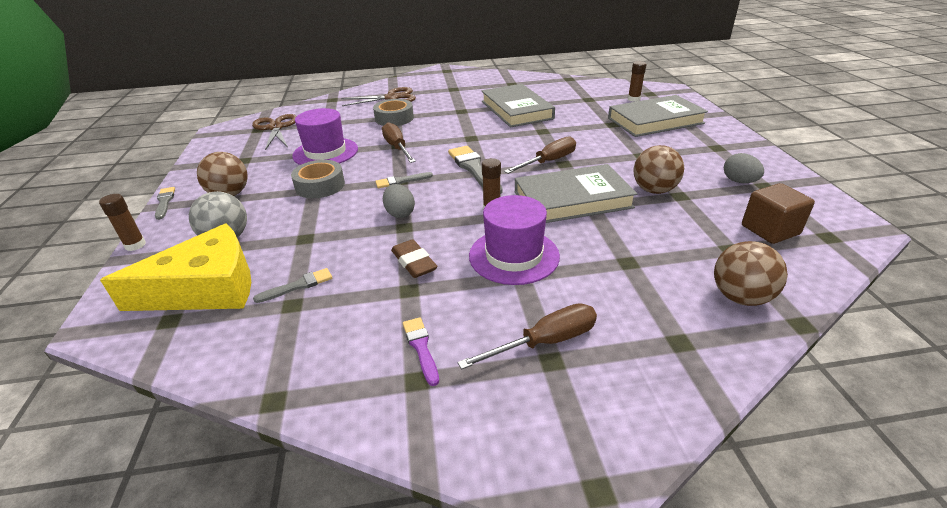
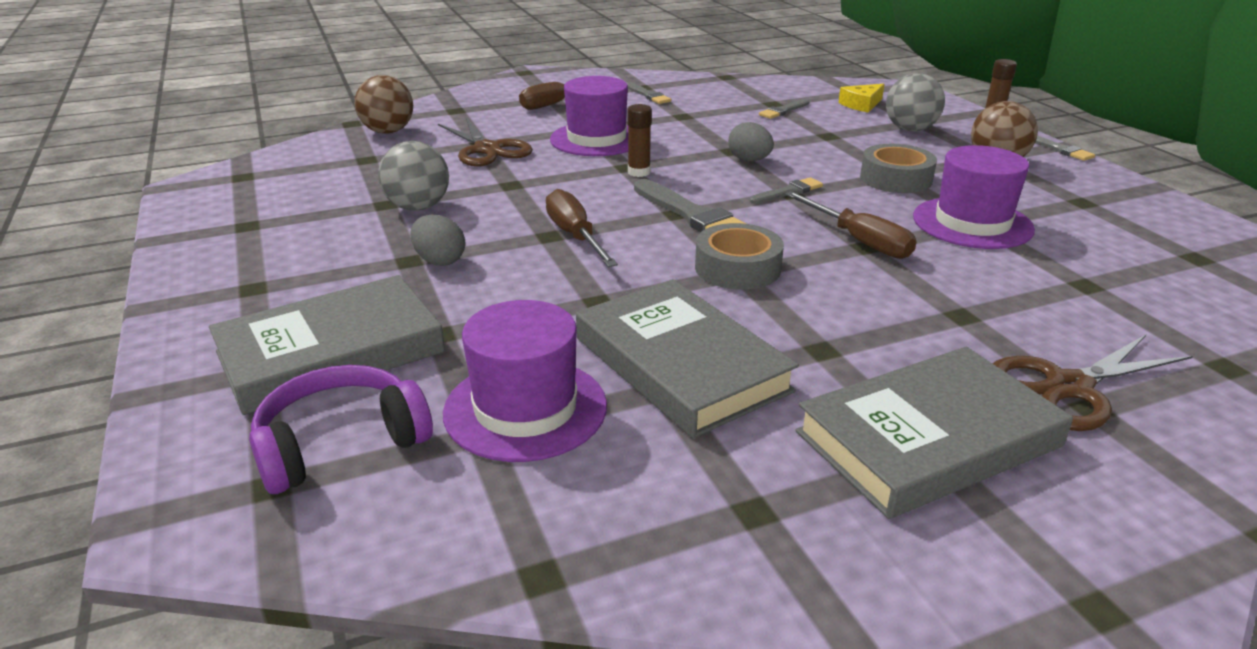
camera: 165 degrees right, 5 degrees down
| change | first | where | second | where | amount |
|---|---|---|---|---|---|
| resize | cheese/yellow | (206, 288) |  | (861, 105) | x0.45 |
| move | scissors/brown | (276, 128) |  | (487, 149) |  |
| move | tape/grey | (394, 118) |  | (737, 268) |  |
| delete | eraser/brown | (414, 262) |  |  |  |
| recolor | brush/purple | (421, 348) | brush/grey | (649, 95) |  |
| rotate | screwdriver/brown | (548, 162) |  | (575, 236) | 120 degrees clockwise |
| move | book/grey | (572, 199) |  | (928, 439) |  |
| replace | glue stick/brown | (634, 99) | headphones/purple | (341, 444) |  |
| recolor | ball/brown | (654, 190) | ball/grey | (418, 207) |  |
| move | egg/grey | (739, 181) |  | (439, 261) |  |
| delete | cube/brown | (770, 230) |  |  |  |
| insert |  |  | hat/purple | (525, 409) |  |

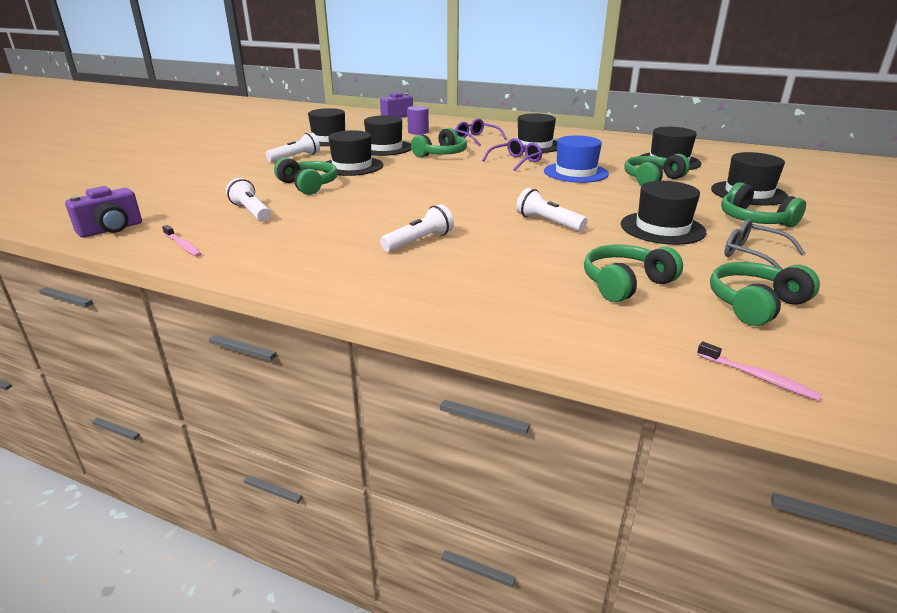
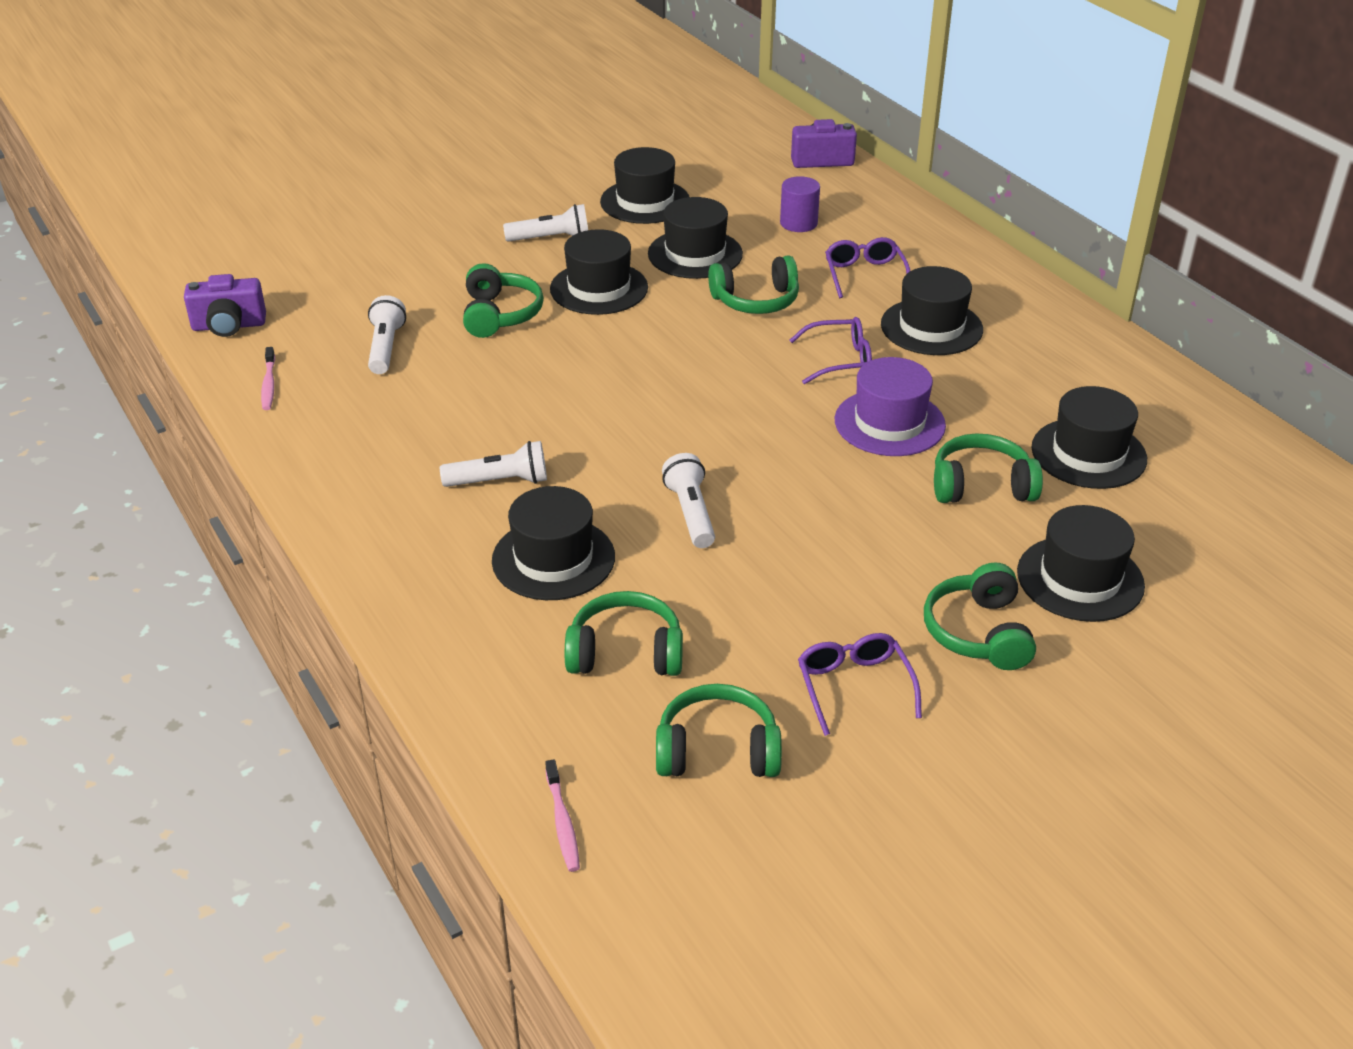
camera: 35 degrees right, 10 degrees up
| change | first | where | second | where | amount |
|---|---|---|---|---|---|
| recolor | hat/blue | (575, 172) | hat/purple | (889, 423) |  |
| move | hat/black | (662, 228) |  | (553, 559) |  |
| recolor | glasses/grey | (752, 255) | glasses/purple | (854, 686) |  |

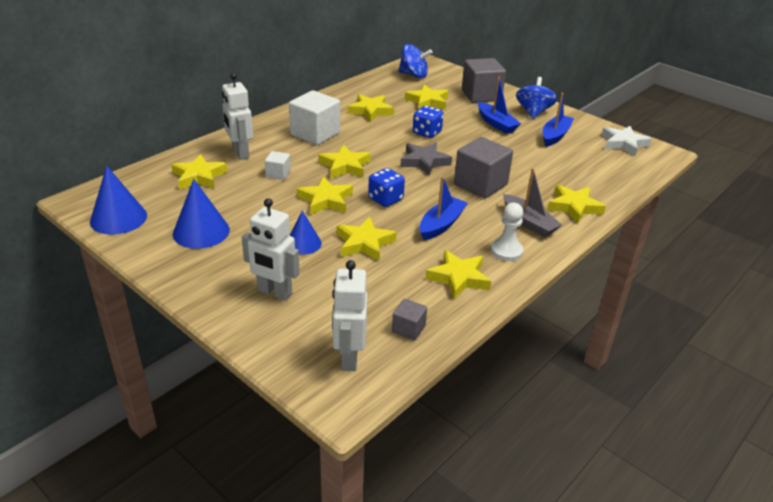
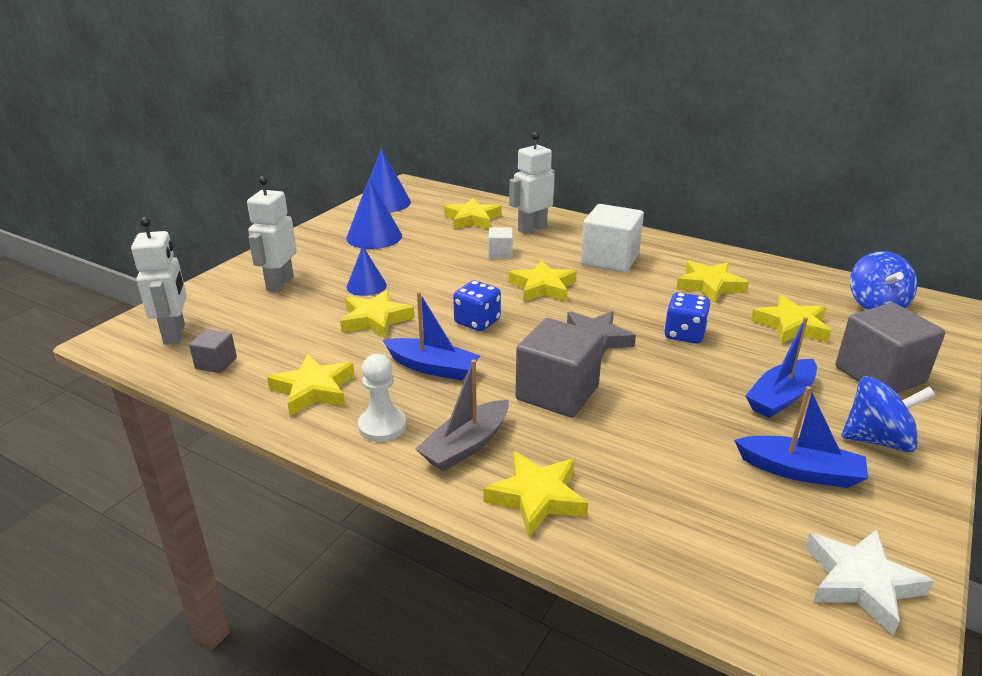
camera: 80 degrees right, 5 degrees down
| change | first | where | second | where | amount |
|---|---|---|---|---|---|
| delete | star/yellow | (326, 200) |  |  |  |
| rotate | robot/white | (349, 357) |  | (175, 334) | 90 degrees clockwise |

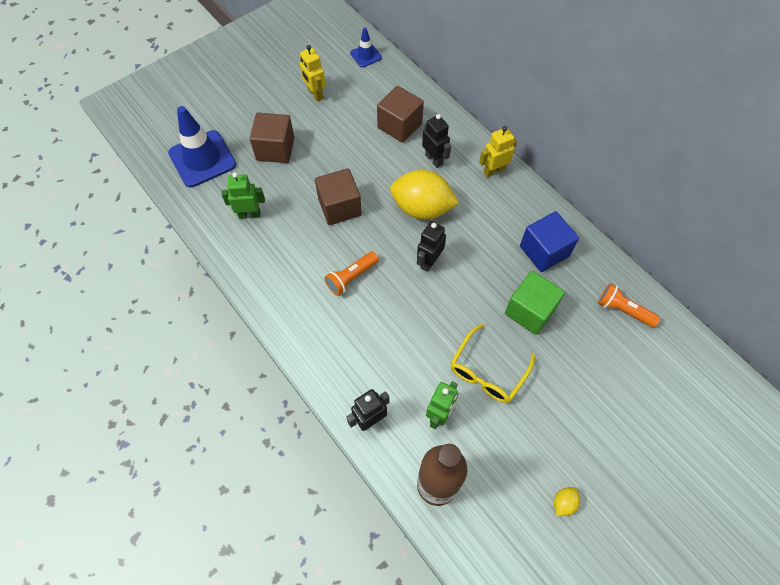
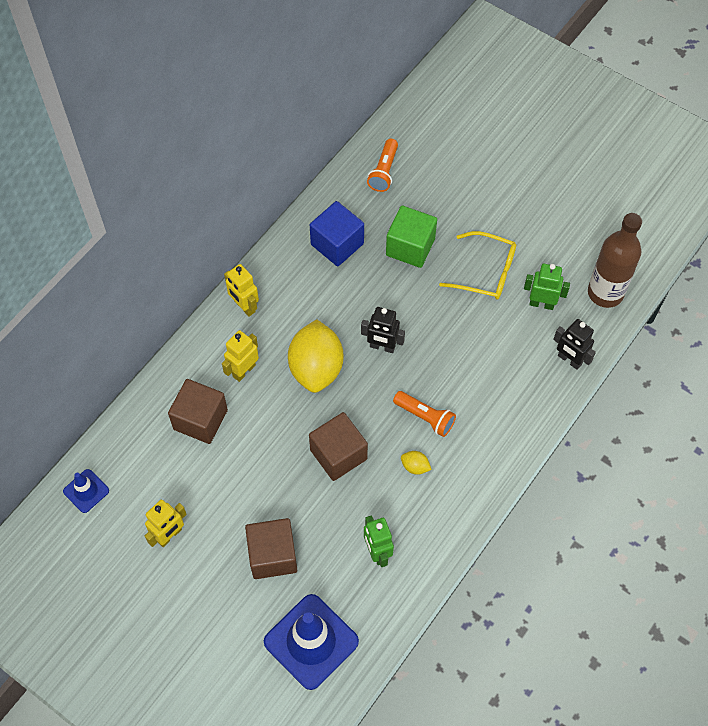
camera: 105 degrees left, 0 degrees up
| change | first | where | second | where | amount |
|---|---|---|---|---|---|
| recolor | robot/black | (434, 159) | robot/yellow | (244, 370) |  |
| move | lemon/yellow | (563, 503) |  | (415, 466) |  |

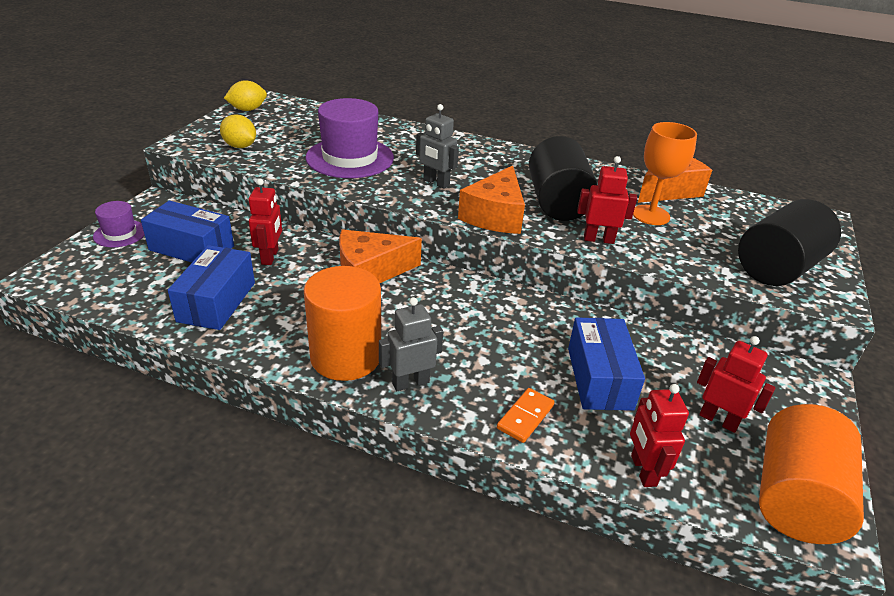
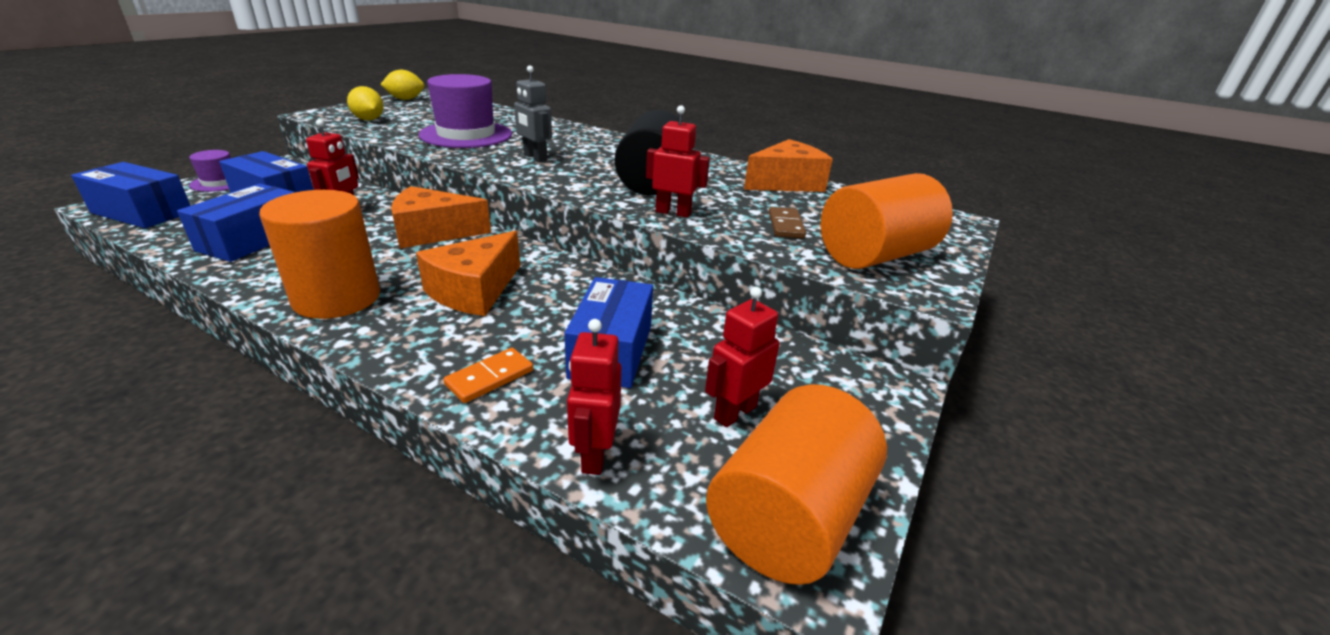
camera: 10 degrees right, 5 degrees down
| change | first | where | second | where | amount |
|---|---|---|---|---|---|
| delete | robot/grey | (410, 382) |  |  |  |
| move | cheese/orange | (495, 215) |  | (474, 290) |  |
| delete | goblet/orange | (650, 215) |  |  |  |
| rotate | robot/red | (718, 420) |  | (735, 412) | 90 degrees counterclockwise |
| recolor | cylinder/black | (777, 268) | cylinder/orange | (874, 256) |  |
| insert |  |  | box/blue | (142, 212) |  |
| insert |  |  | domino/brown | (785, 225) |  |

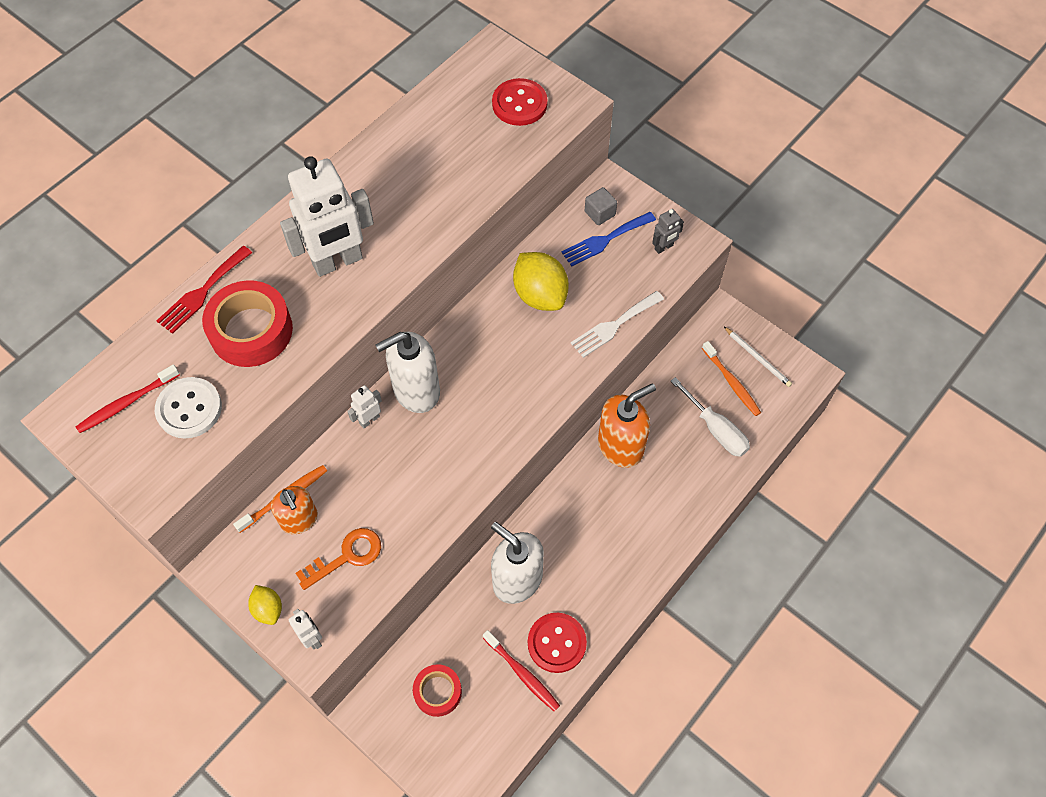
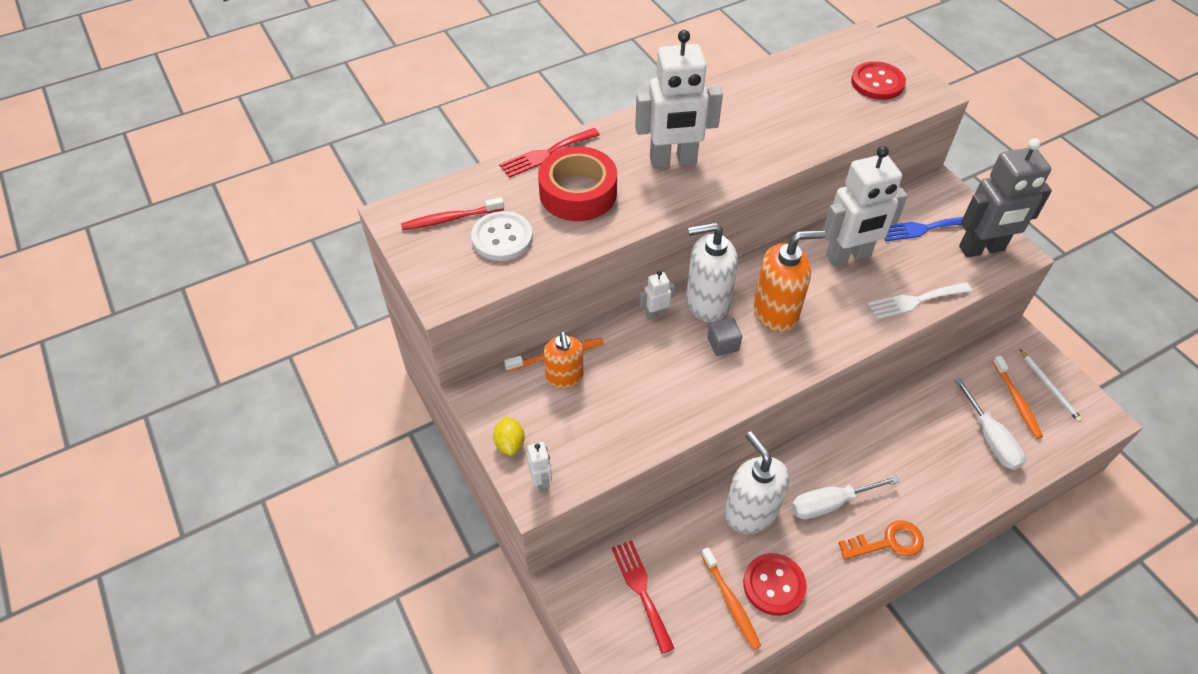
camera: 20 degrees right, 10 degrees down
| change | first | where | second | where | amount |
|---|---|---|---|---|---|
| move | key/orange | (347, 556) |  | (888, 542) |  |
| replace | tape/red | (438, 692) | fork/red | (641, 590) |  |
| recolor | toothbrush/red | (522, 673) | toothbrush/orange | (730, 601) |  |
| replace | lemon/yellow | (540, 295) | robot/white | (848, 256) |  |
| move | cube/grey | (600, 213) |  | (723, 344) |  |
| move | soap dispenser/orange | (621, 446) |  | (776, 312) |  |
| resize | robot/grey | (664, 247) |  | (982, 249) | x2.28 |
| insert |  |  | screwdriver/white | (830, 503) |  |

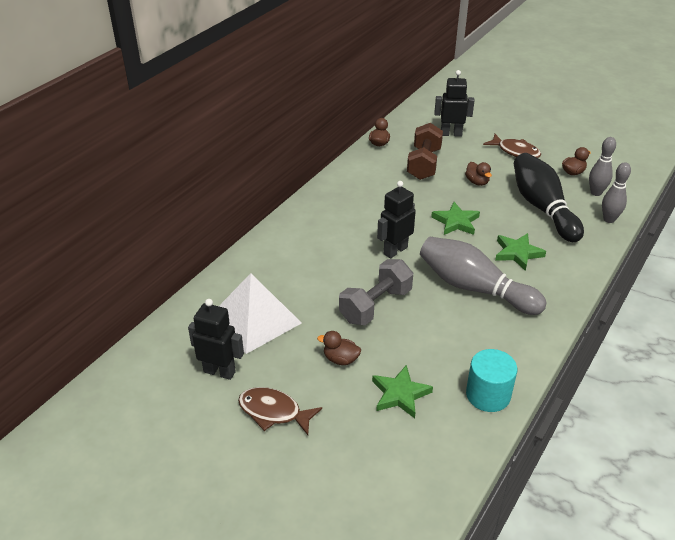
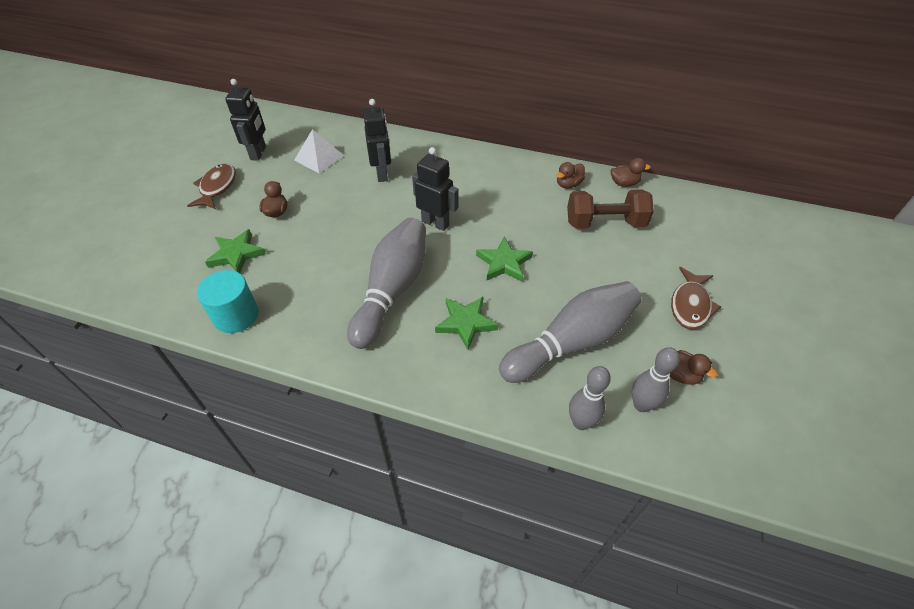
camera: 75 degrees right, 10 degrees up
| change | first | where | second | where | amount |
|---|---|---|---|---|---|
| resize | pyramid/white | (255, 319) |  | (319, 158) | x0.63 |
| delete | dumbbell/grey | (375, 305) |  |  |  |
| move | robot/black | (451, 134) |  | (382, 174) |  |
| move | duck/brown | (477, 182) |  | (568, 184) |  |
| recolor | bowling pin/black | (542, 208) | bowling pin/grey | (571, 342) |  |

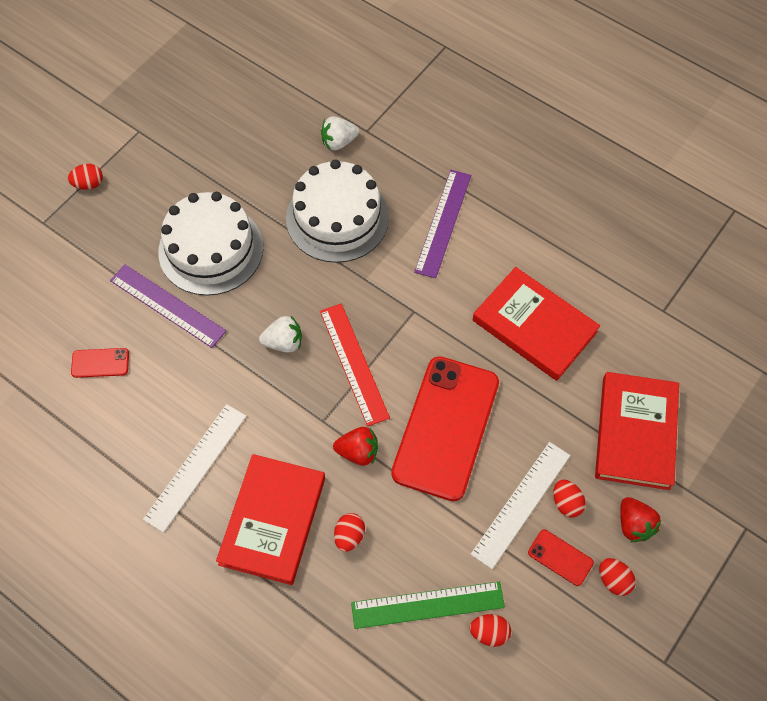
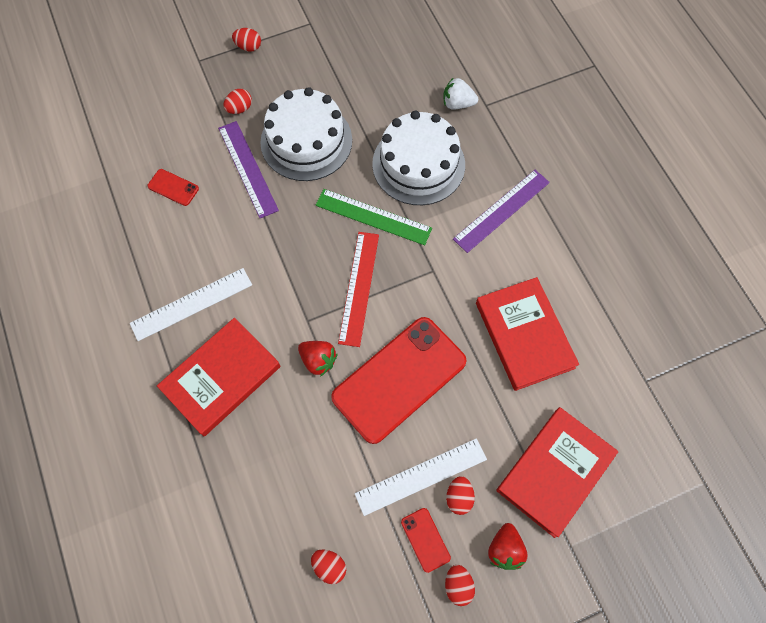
camera: 30 degrees right, 5 degrees up
| change | first | where | second | where | amount |
|---|---|---|---|---|---|
| delete | strawberry/white | (284, 342) |  |  |  |
| move | egg/red | (349, 536) |  | (239, 108) |  |
| move | ruler/green | (427, 605) |  | (373, 216) |  |

